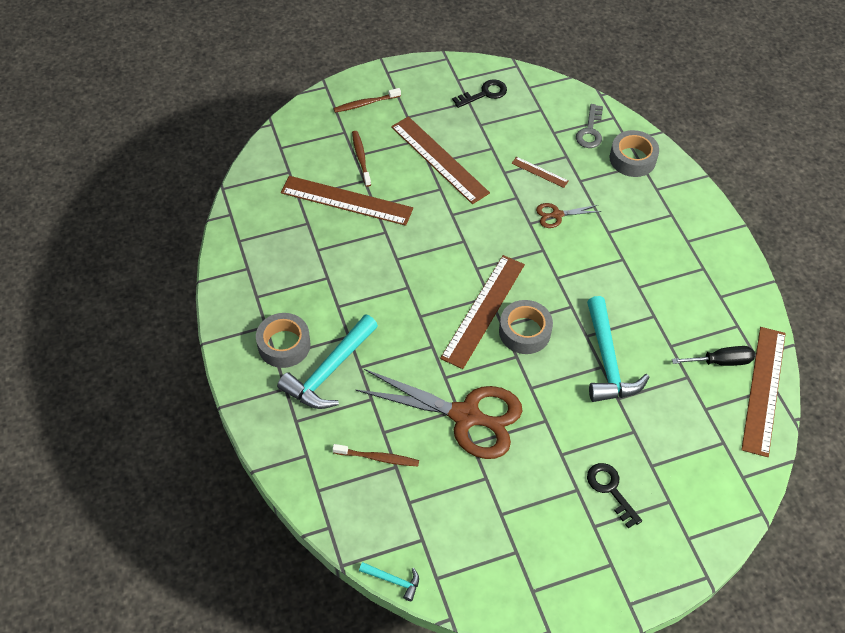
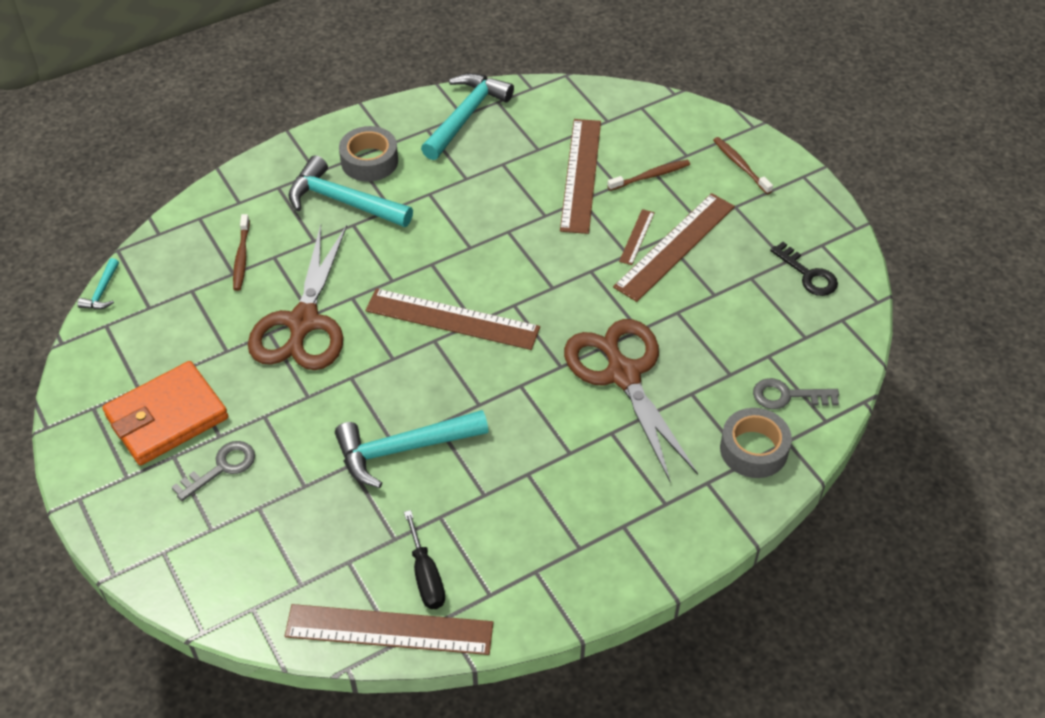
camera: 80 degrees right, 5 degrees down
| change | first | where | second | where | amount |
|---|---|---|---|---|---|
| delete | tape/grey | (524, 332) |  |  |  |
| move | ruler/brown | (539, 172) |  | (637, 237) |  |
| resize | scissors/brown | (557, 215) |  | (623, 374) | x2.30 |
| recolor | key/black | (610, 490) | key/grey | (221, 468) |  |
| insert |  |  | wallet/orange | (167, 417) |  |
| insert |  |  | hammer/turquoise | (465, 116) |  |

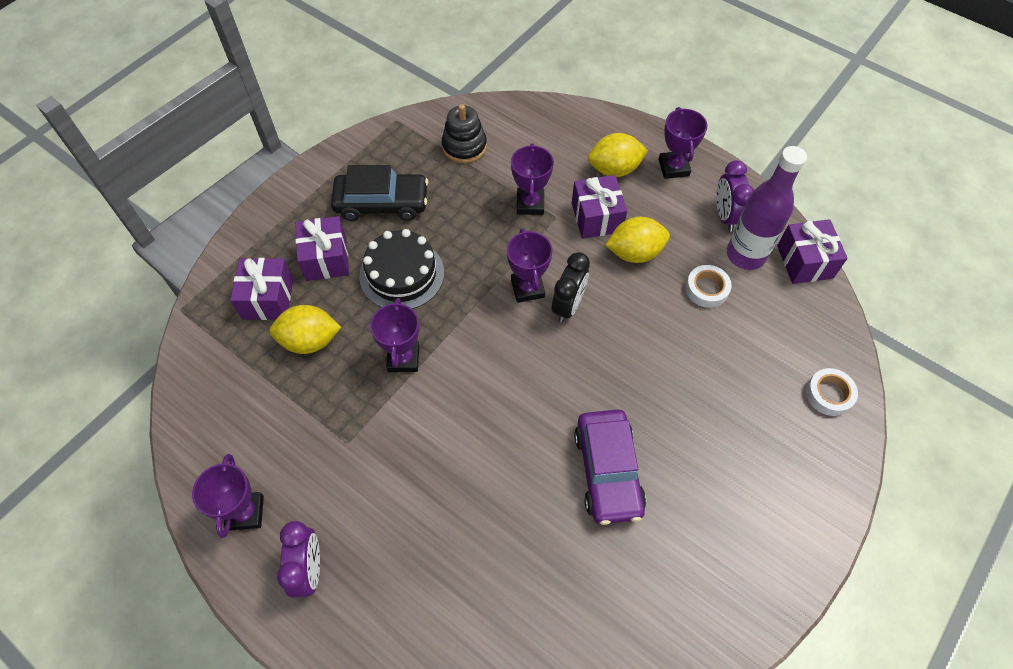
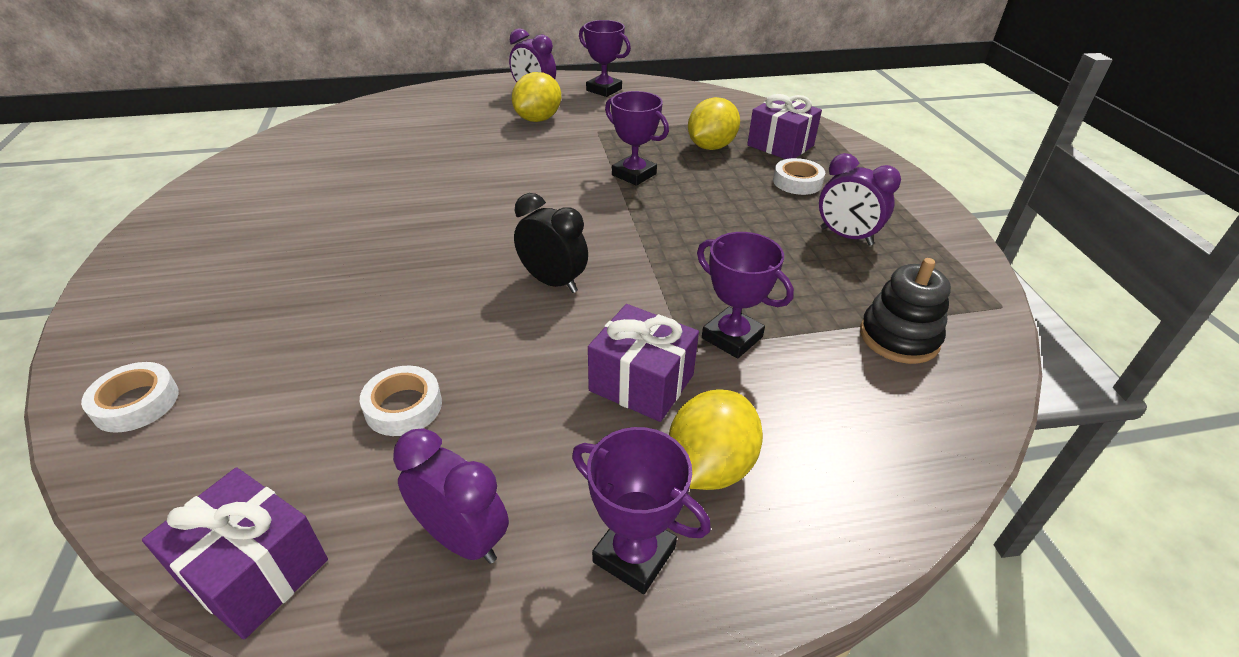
camera: 130 degrees right, 20 degrees down
| change | first | where | second | where | amount |
|---|---|---|---|---|---|
| replace | gift/purple | (326, 259) | tape/white | (797, 182) |  |
| replace | car/black | (382, 203) | clock/purple | (846, 237) |  |
| delete | cake/black | (402, 274) |  |  |  |
| delete | trophy/purple | (527, 288) |  |  |  |
| rotate | clock/black | (568, 306) |  | (553, 282) | 150 degrees clockwise |
| delete | car/purple | (608, 471) |  |  |  |
| move | lemon/yellow | (634, 253) |  | (538, 119) |  |
| delete | bottle/purple | (745, 255) |  |  |  |

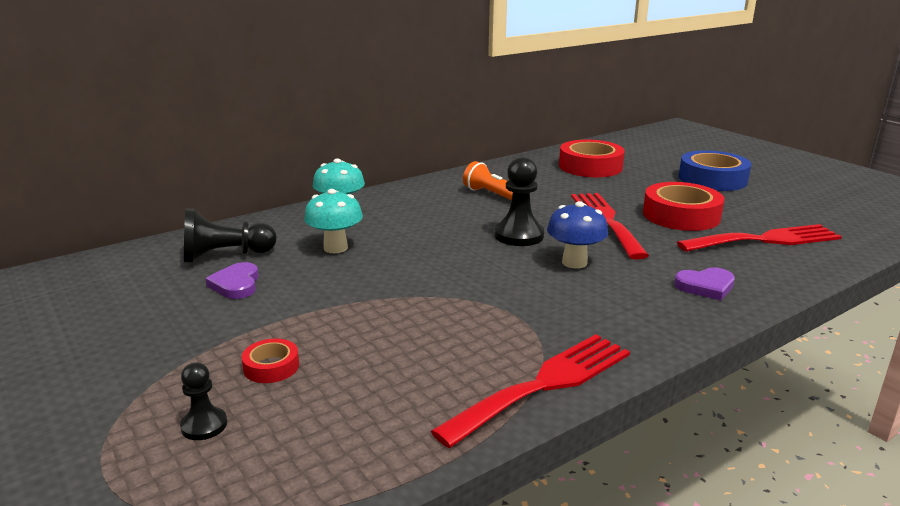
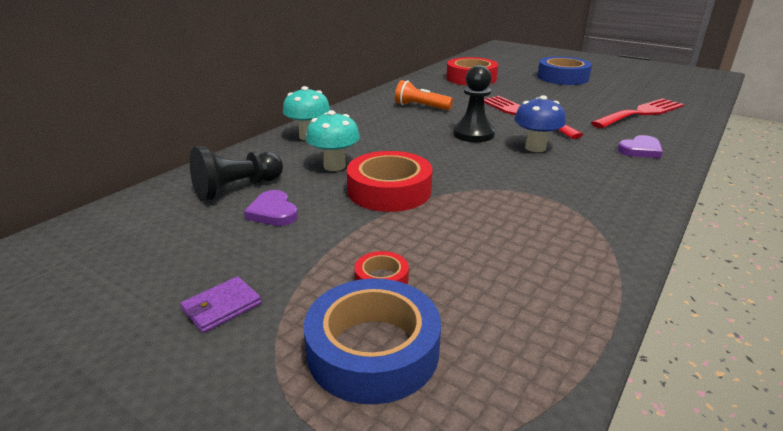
camera: 20 degrees left, 5 degrees up
| change | first | where | second | where | amount |
|---|---|---|---|---|---|
| replace | pawn/black | (204, 425) | tape/blue | (373, 350) |  |
| delete | fork/red | (544, 384) |  |  |  |
| move | tape/red | (681, 215) |  | (389, 190) |  |
| insert |  |  | wallet/purple | (221, 307) |  |

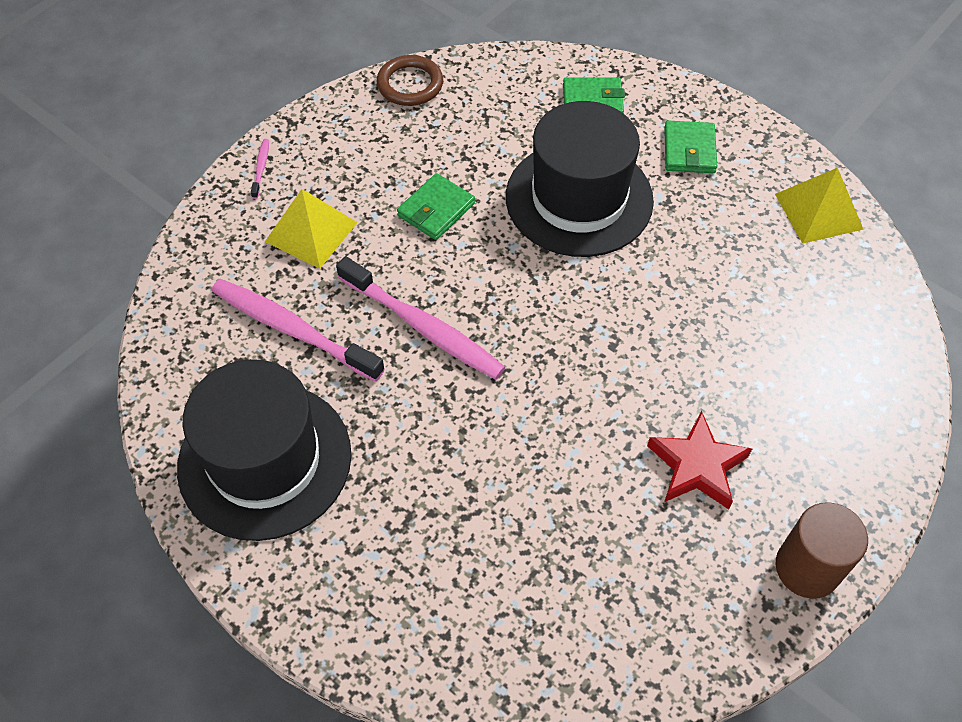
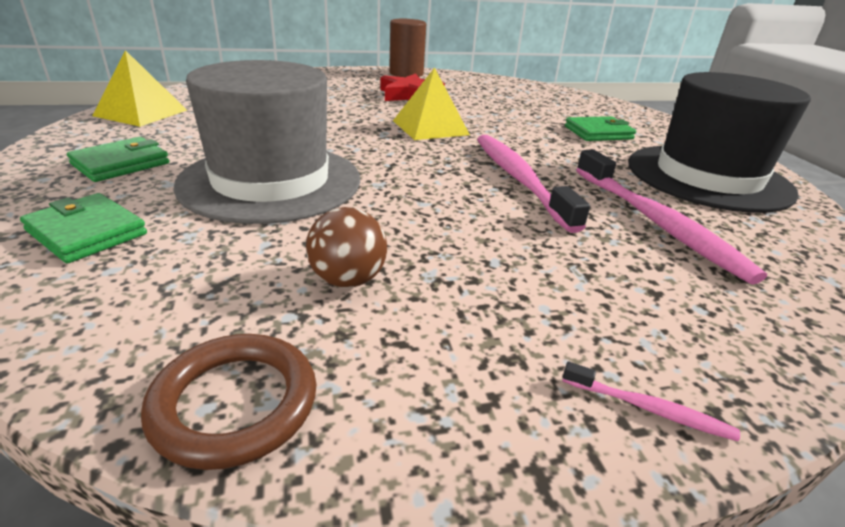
camera: 145 degrees left, 25 degrees down
| change | first | where | second | where | amount |
|---|---|---|---|---|---|
| rotate | toothbrush/pink | (261, 168) |  | (649, 409) | 105 degrees counterclockwise |
| move | pyramid/yellow | (311, 232) |  | (430, 127) |  |
| move | wallet/green | (436, 210) |  | (598, 133) |  |
| recolor | hat/black | (579, 198) | hat/grey | (271, 181) |  |
| insert |  |  | ball/brown | (348, 280) |  |

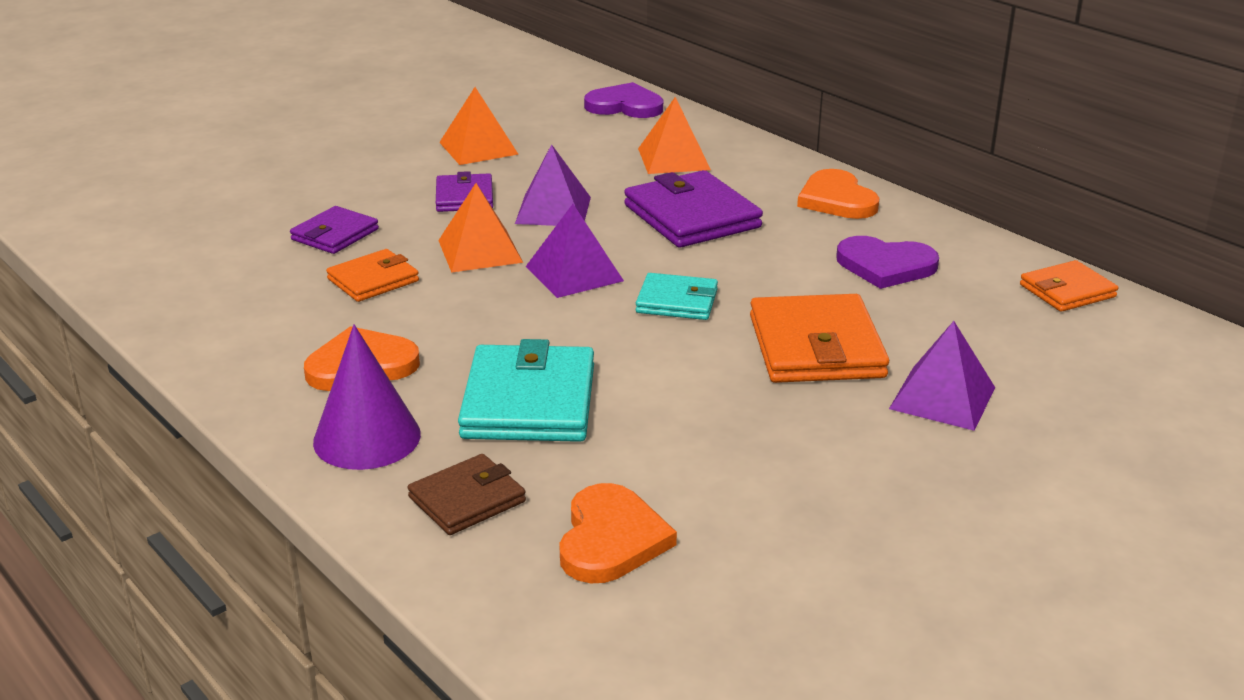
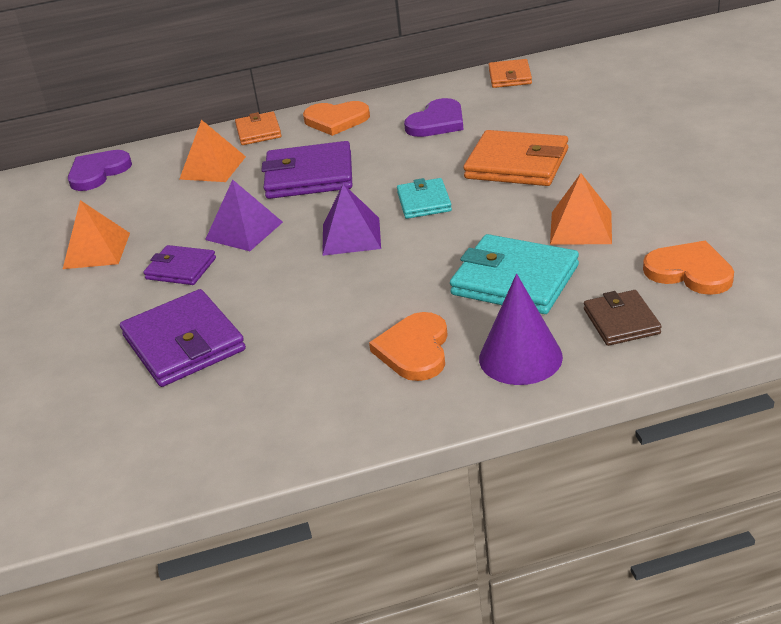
camera: 60 degrees left, 5 degrees up
| change | first | where | second | where | amount |
|---|---|---|---|---|---|
| resize | wallet/purple | (335, 234) |  | (184, 343) | x1.70 |
| move | wallet/orange | (373, 280) |  | (258, 131) |  |
| move | pyramid/orange | (480, 251) |  | (581, 227) |  |
| rotate | wallet/turquoise | (677, 301) |  | (424, 202) | 45 degrees counterclockwise |
| delete | pyramid/purple | (942, 398) |  |  |  |

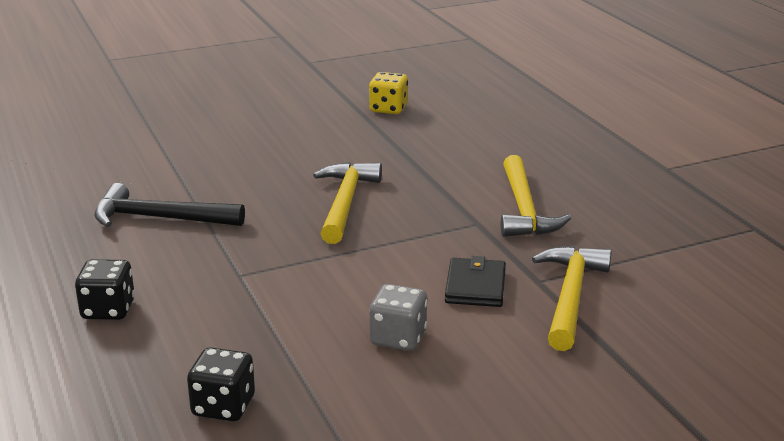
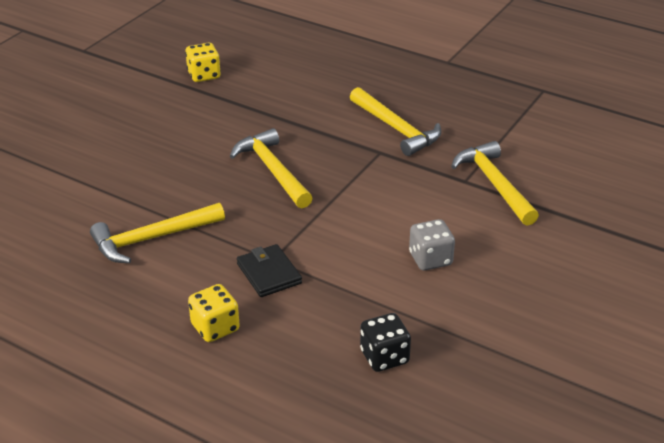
camera: 35 degrees left, 10 degrees up
| change | first | where | second | where | amount |
|---|---|---|---|---|---|
| recolor | dice/black | (108, 310) | dice/yellow | (215, 327) |  |
| recolor | hammer/black | (160, 218) | hammer/yellow | (152, 238) |  |
| move | wallet/black | (475, 286) |  | (269, 273) |  |

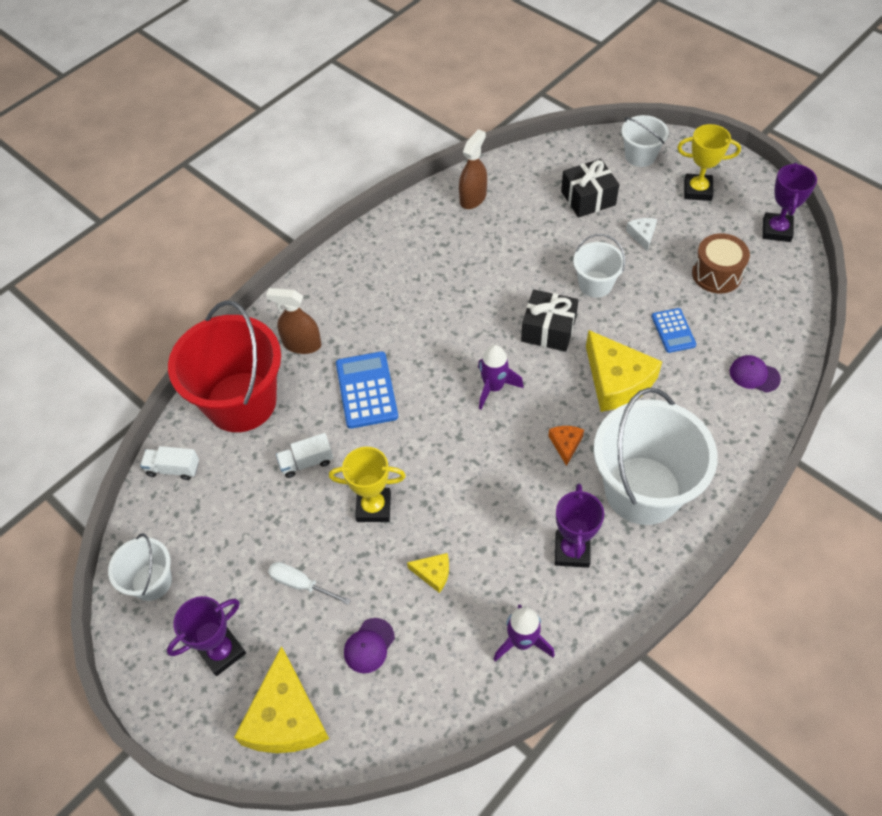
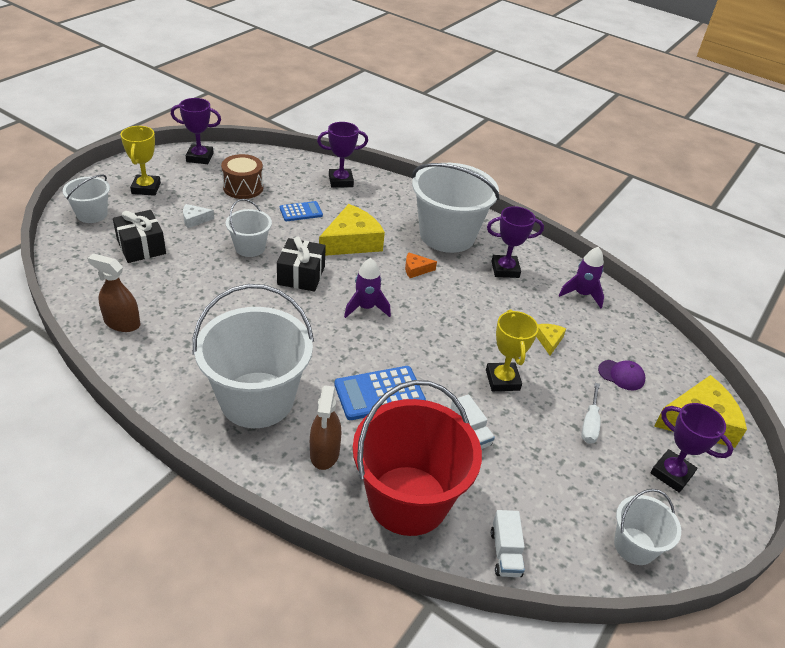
camera: 105 degrees left, 15 degrees down
| change | first | where | second | where | amount |
|---|---|---|---|---|---|
| replace | cap/purple | (754, 375) | trophy/purple | (341, 181) |  |
| insert |  |  | bucket/white | (257, 400) |  |

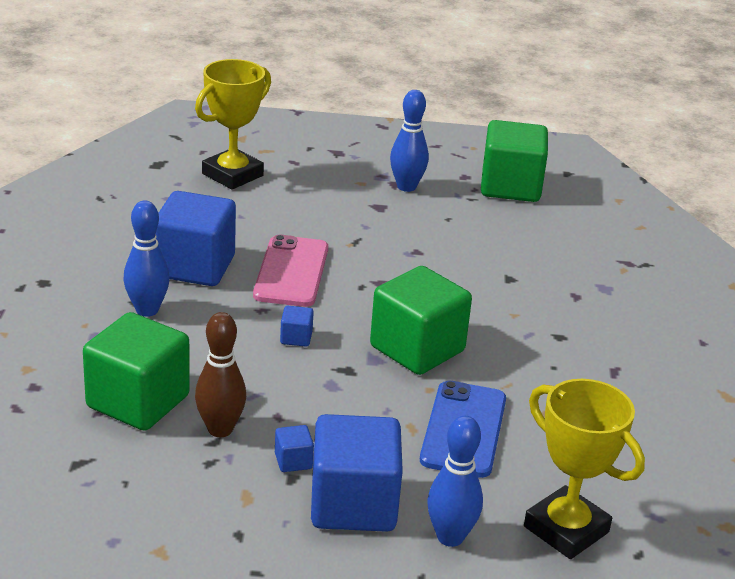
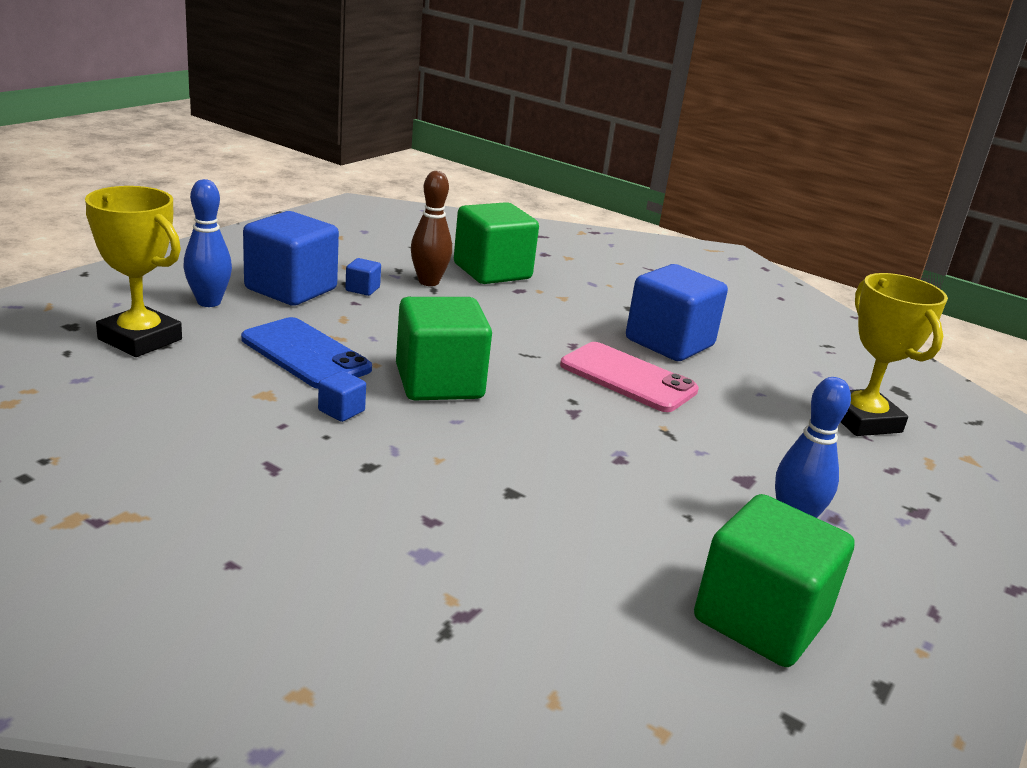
camera: 120 degrees right, 5 degrees down
| change | first | where | second | where | amount |
|---|---|---|---|---|---|
| delete | bowling pin/blue | (147, 310) |  |  |  |
| move | cube/blue | (296, 338) |  | (341, 411) |  |
| rotate | trophy/yellow | (566, 529) |  | (140, 339) | 45 degrees clockwise |

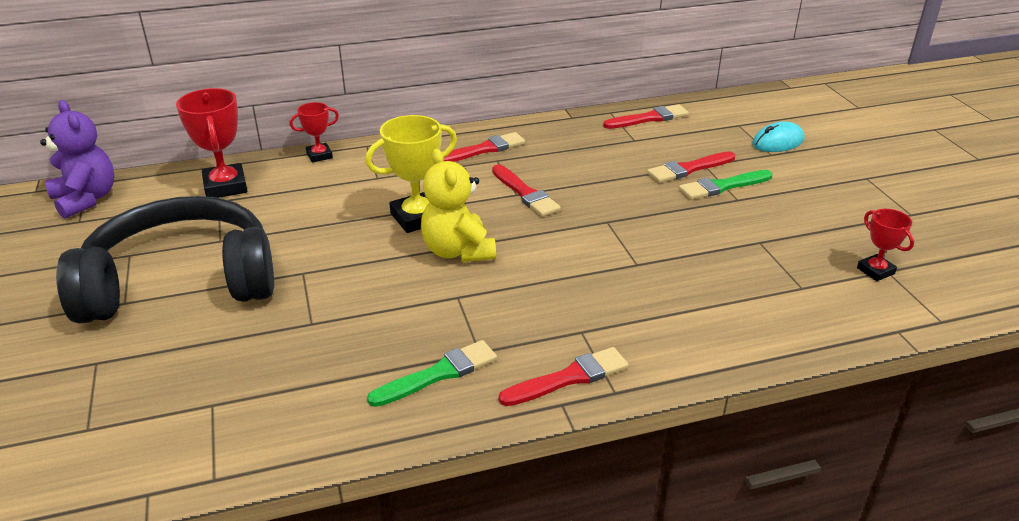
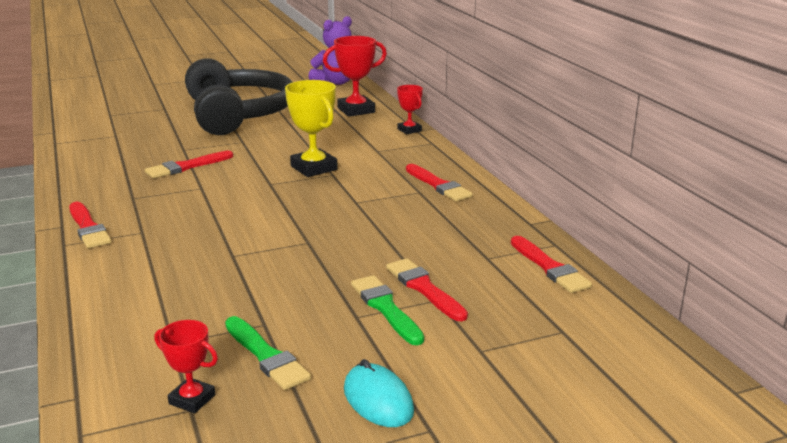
camera: 85 degrees right, 10 degrees down
| change | first | where | second | where | amount |
|---|---|---|---|---|---|
| move | brush/green | (439, 374) |  | (266, 356) |  |
| delete | teddy bear/yellow | (458, 251) |  |  |  |
| move | brush/red | (525, 193) |  | (186, 167) |  |
| move | mouse/turquoise | (778, 142) |  | (378, 400) |  |
| rotate | trophy/red | (875, 271) |  | (192, 399) | 60 degrees clockwise |

